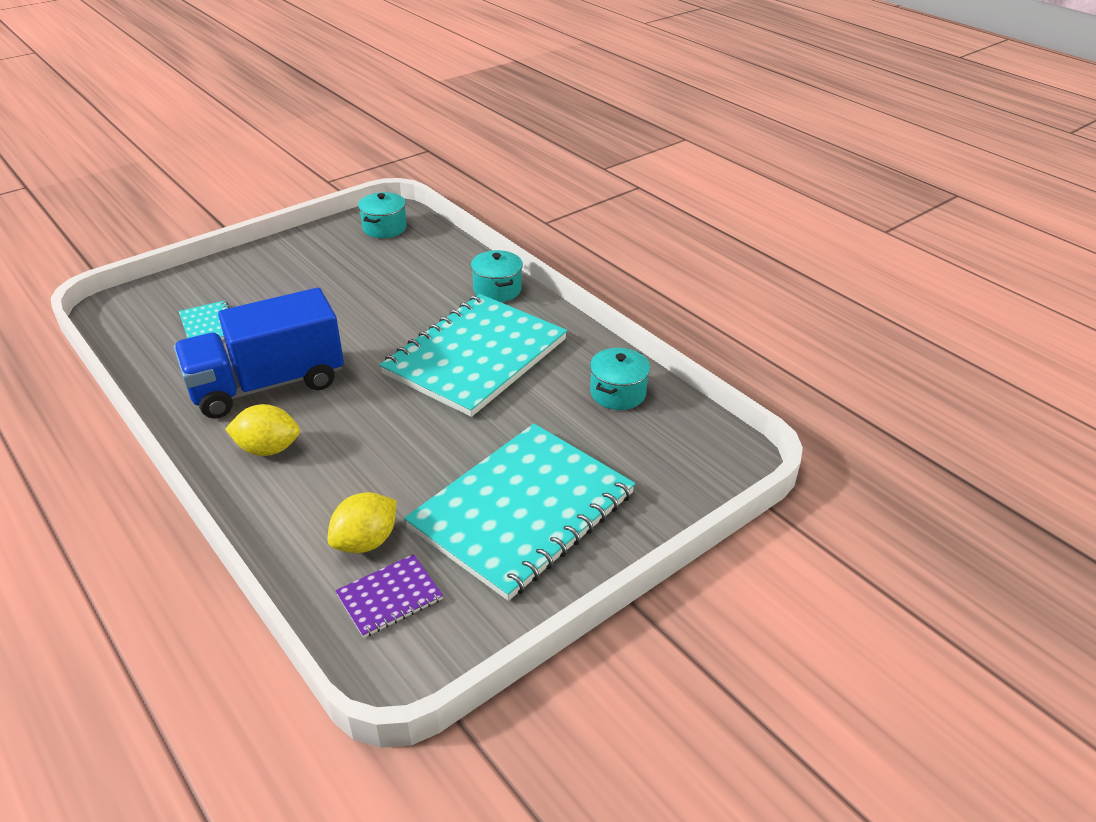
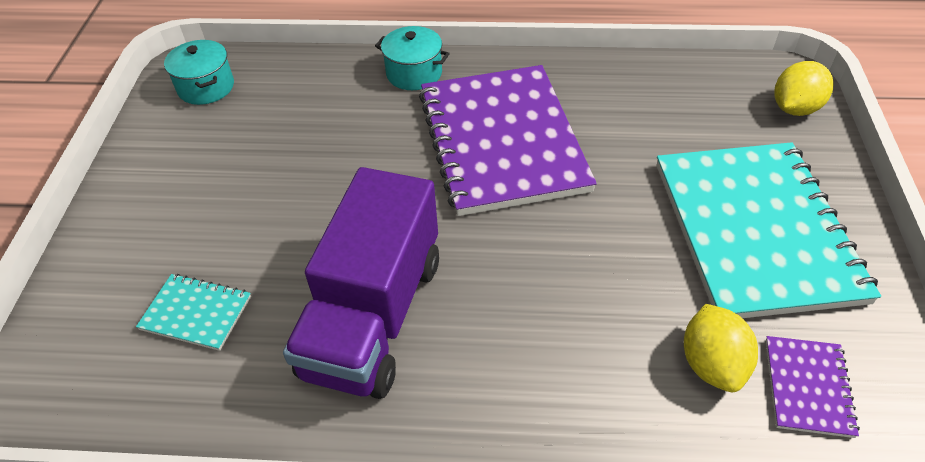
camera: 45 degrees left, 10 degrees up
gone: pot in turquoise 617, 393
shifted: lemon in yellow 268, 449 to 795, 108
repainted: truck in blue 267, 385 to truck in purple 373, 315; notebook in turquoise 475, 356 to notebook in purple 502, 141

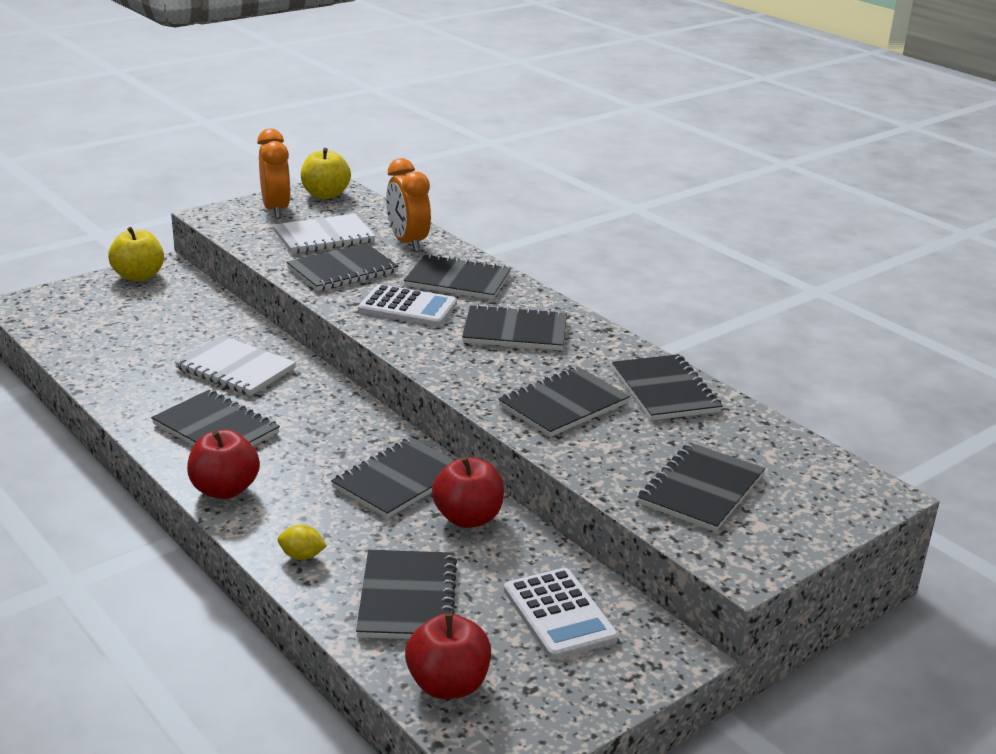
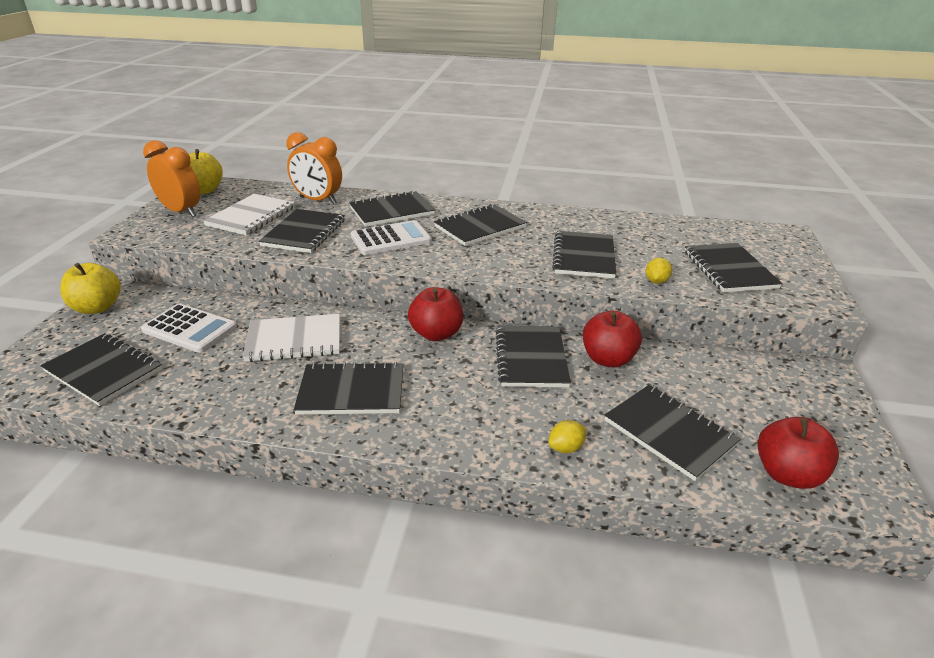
camera: 40 degrees left, 5 degrees up
new: lemon in yellow 656, 281
shifted: notebook in black 665, 390 to 103, 370; calculator in white 559, 614 to 190, 329; apple in red 224, 490 to 436, 334

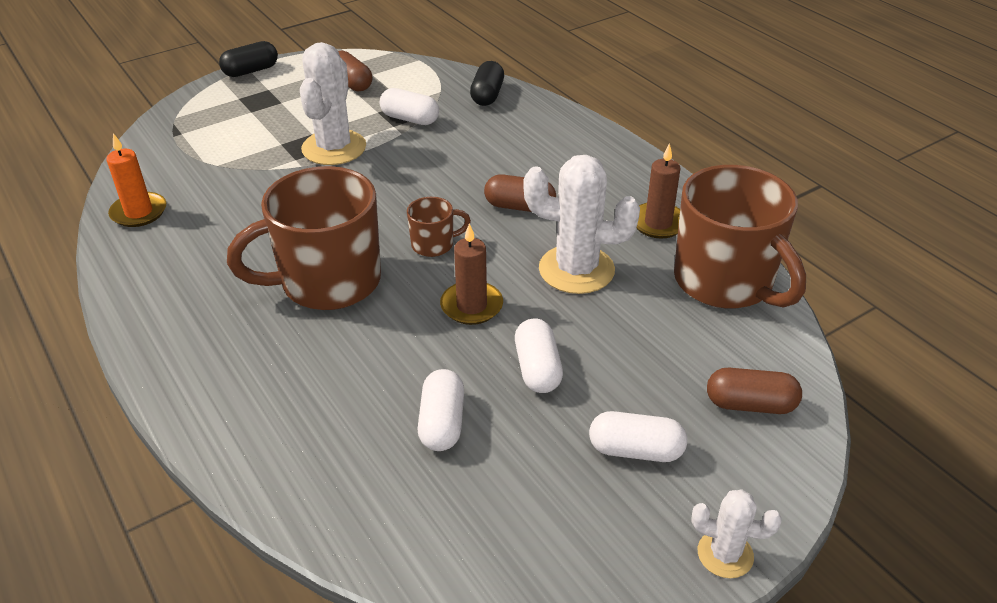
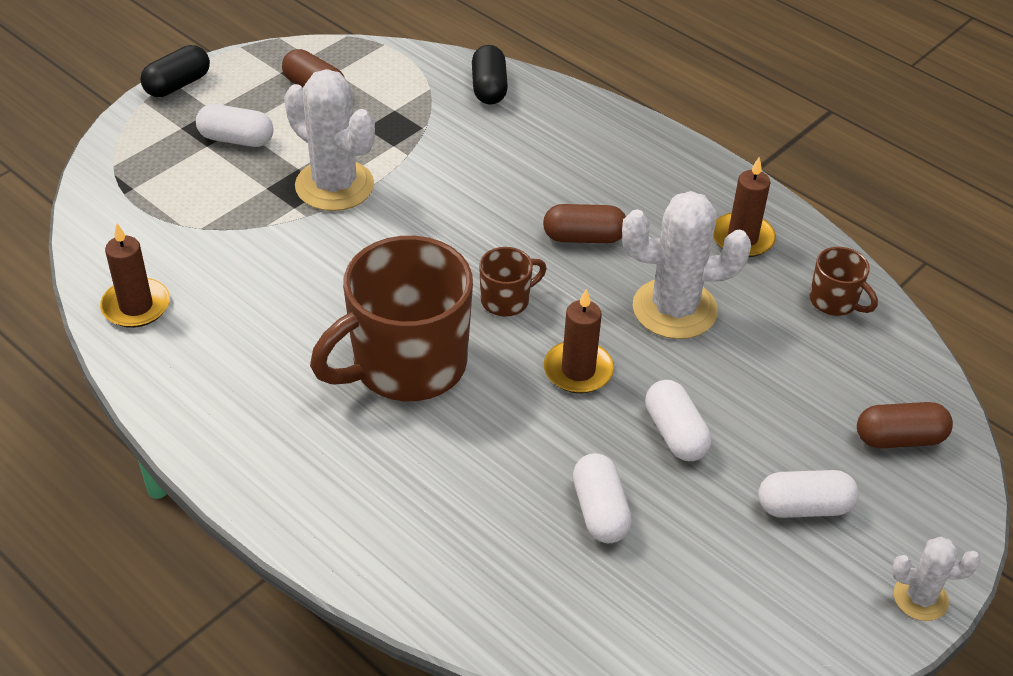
camera: 15 degrees left, 5 degrees up
shifted: capsule in white 410, 119 to 236, 139
repainted: candle in orange 139, 212 to candle in brown 136, 306
rotated: cactus in white 334, 148 = 334, 186 45 degrees counterclockwise
scaled: mug in brown 725, 282 = 834, 301 x0.45

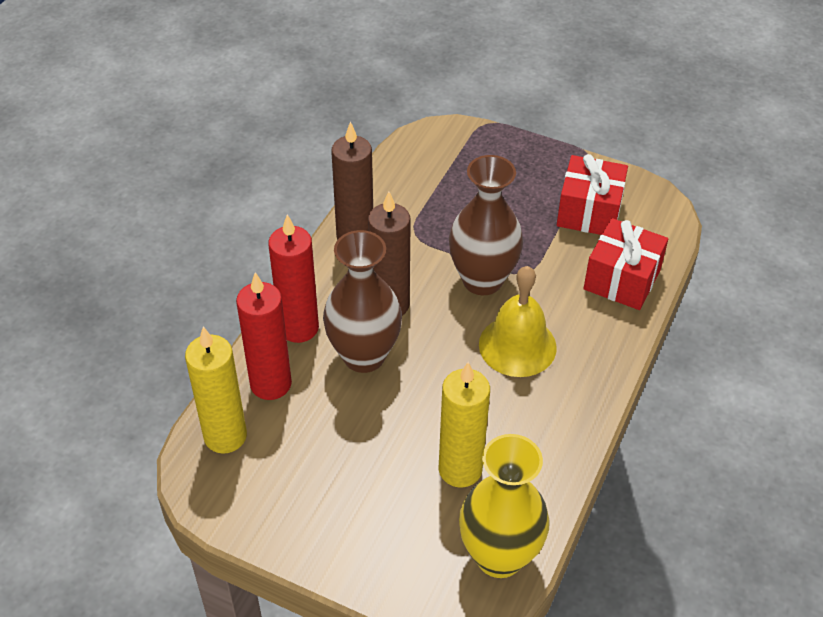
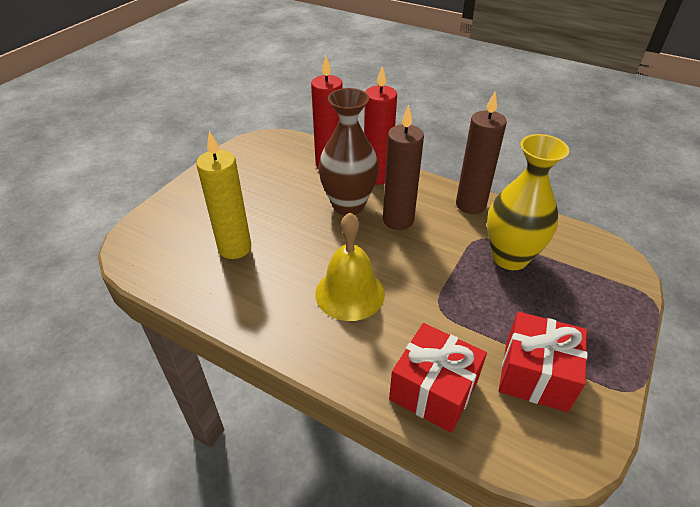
camera: 95 degrees right, 5 degrees down
gone: candle in yellow 225, 436; vase in brown 482, 280
shifted: vase in yellow 499, 556 to 510, 257

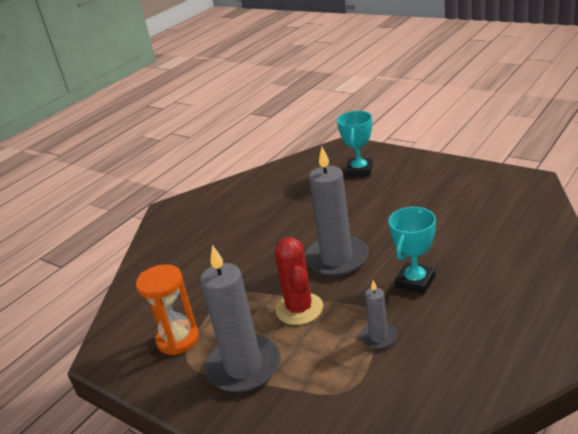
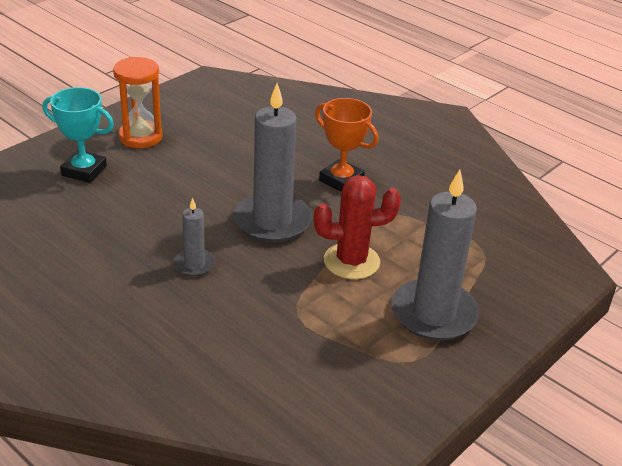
camera: 90 degrees left, 5 degrees up
shifted: hourglass in orange 178, 339 to 140, 137; candle in grey 378, 337 to 194, 264
repainted: trophy in turquoise 415, 282 to trophy in orange 341, 180

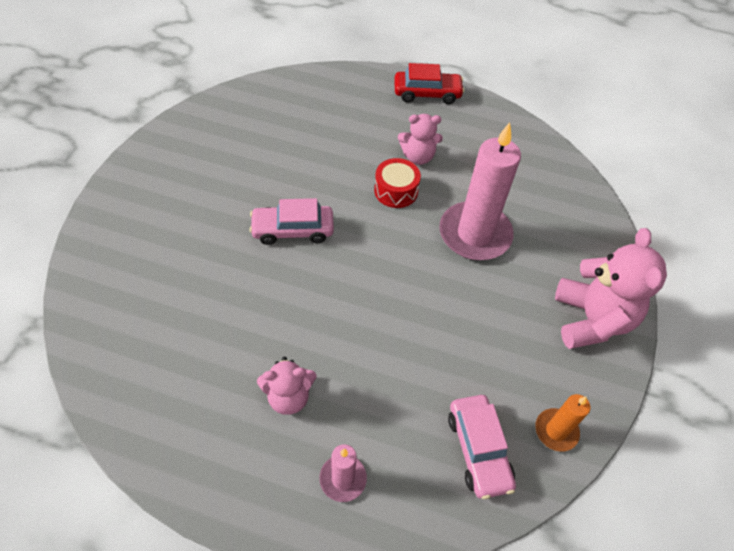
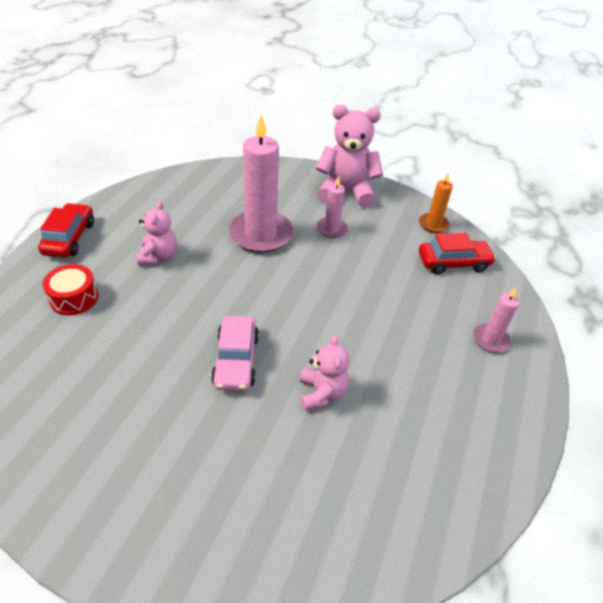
camera: 85 degrees left, 10 degrees down
new: candle in pink 331, 229
shifted: drum in red 396, 191 to 74, 298; teddy bear in pink 289, 396 to 322, 393
repainted: car in pink 478, 450 to car in red 453, 262

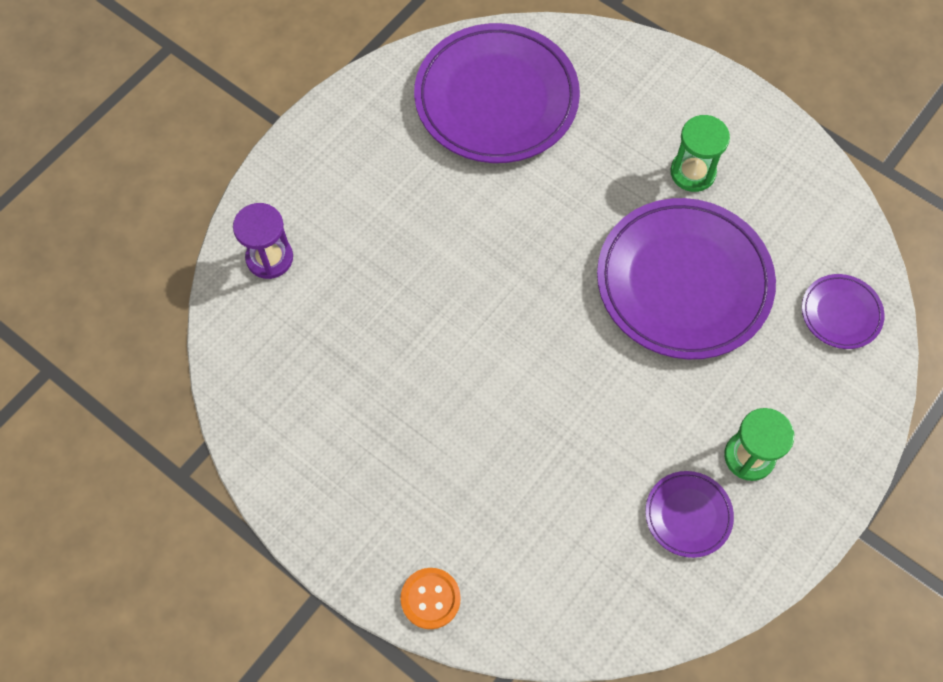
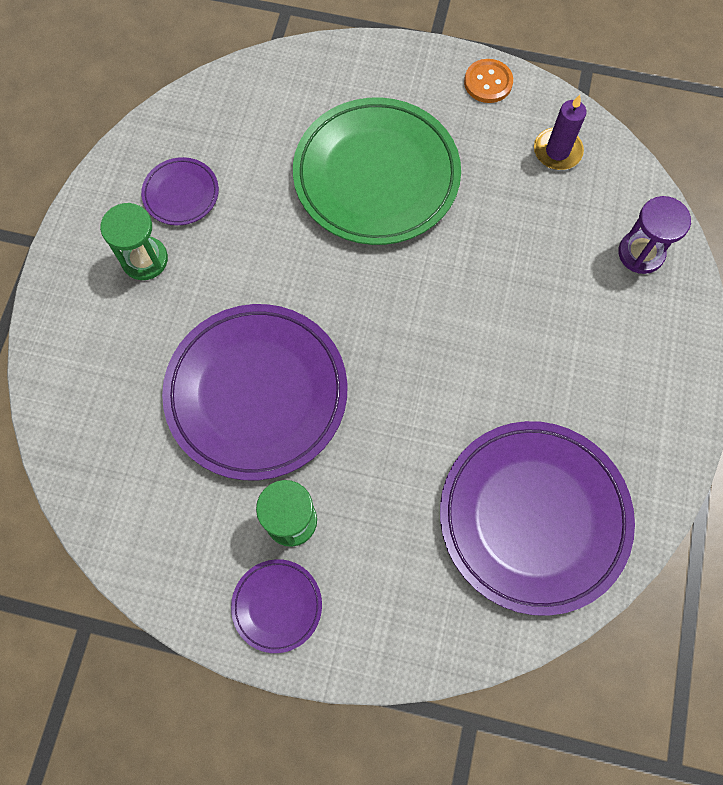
camera: 155 degrees right, 5 degrees up
new: plate in green 376, 176; candle in purple 557, 151
shifted: plate in purple 841, 313 to 277, 605; button in orange 430, 598 to 488, 82

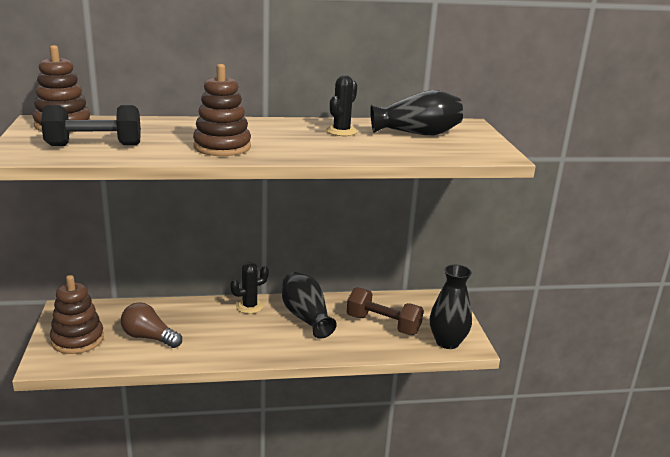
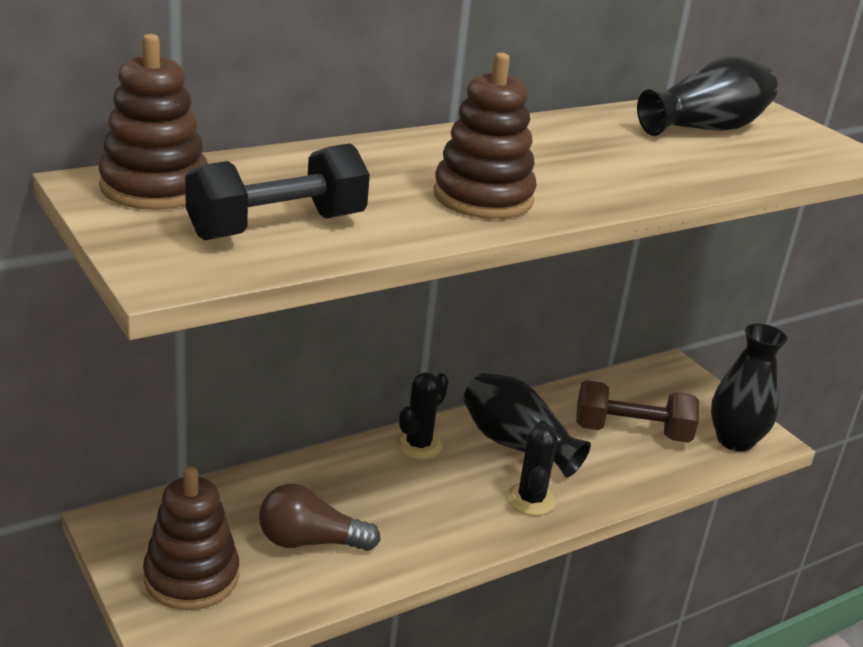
camera: 25 degrees left, 5 degrees up
shifted: cactus in black 341, 131 to 531, 499

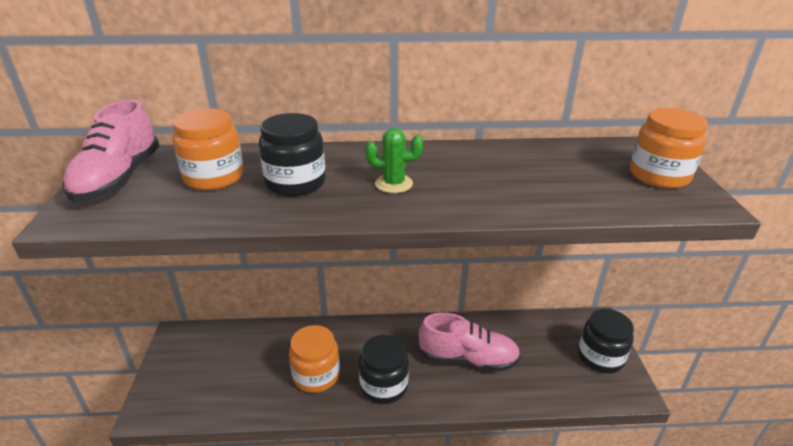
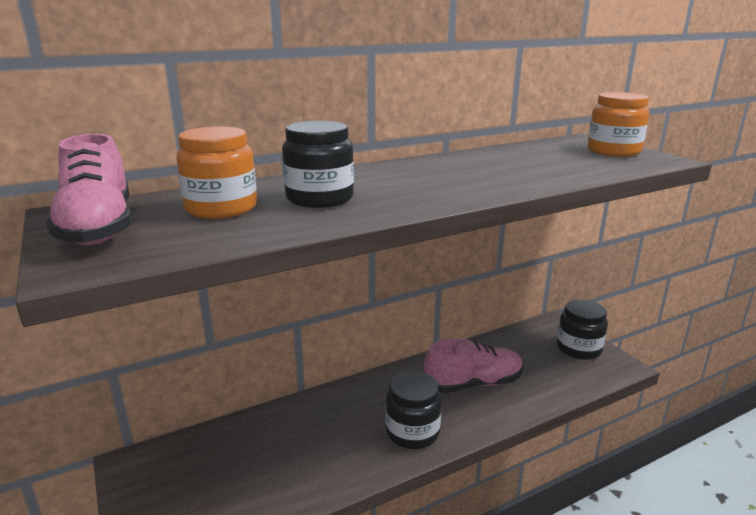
camera: 25 degrees left, 10 degrees down
gone: jar in orange 316, 375; cactus in green 393, 184

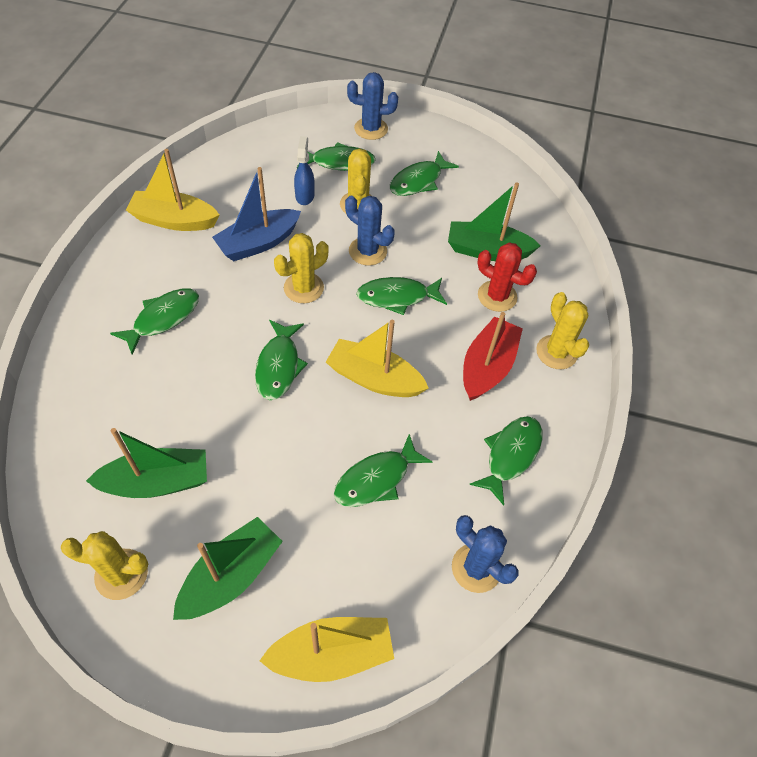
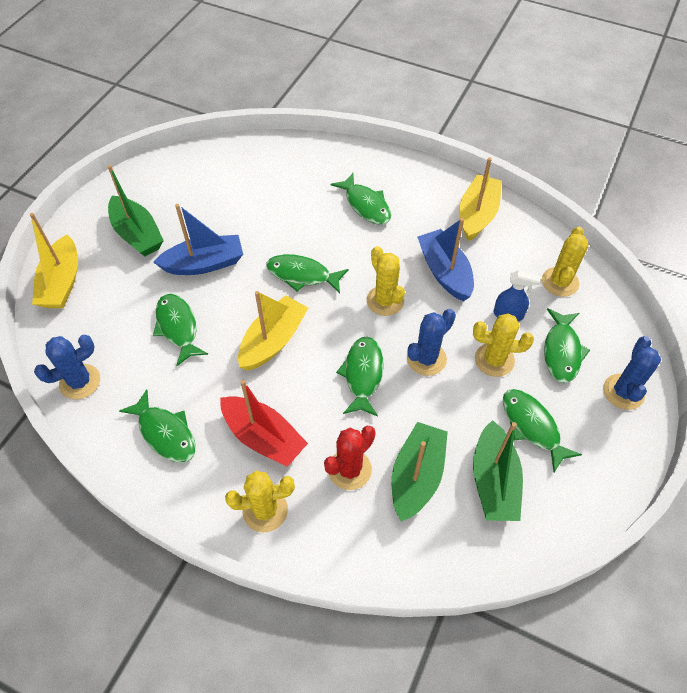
camera: 105 degrees right, 0 degrees up
new: boat in blue 204, 264
shifted: boat in green 157, 482 to 494, 481; cactus in yellow 121, 574 to 560, 282

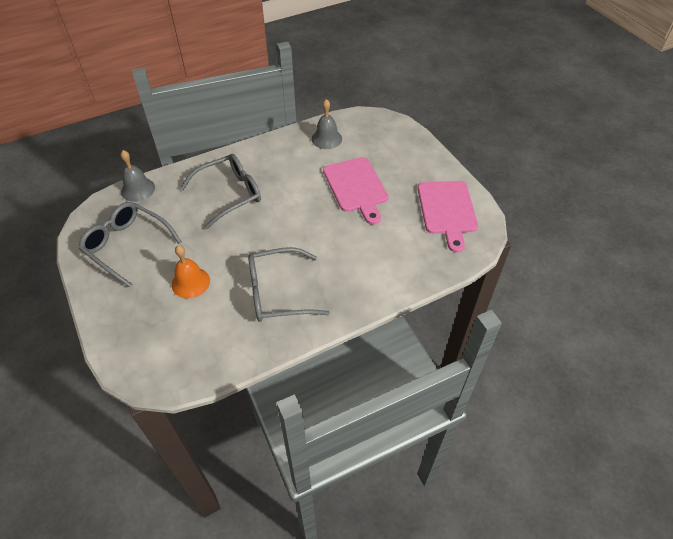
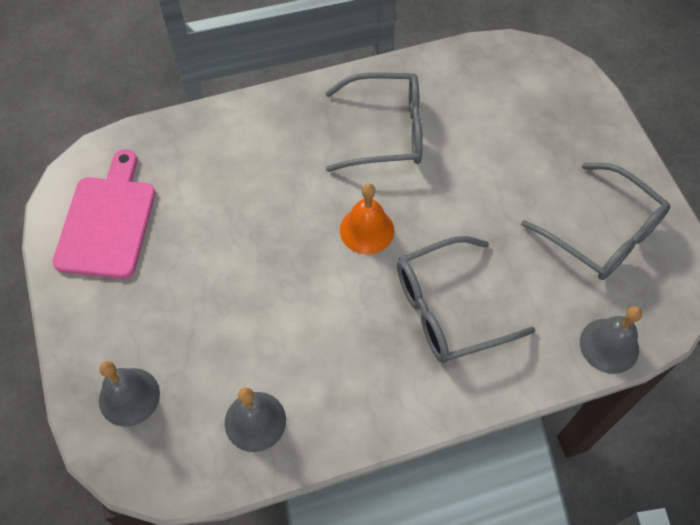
camera: 170 degrees left, 10 degrees up
gone: cutting board in pink 356, 187
new: bell in grey 129, 396
shifted: bell in orange 190, 282 to 367, 230

